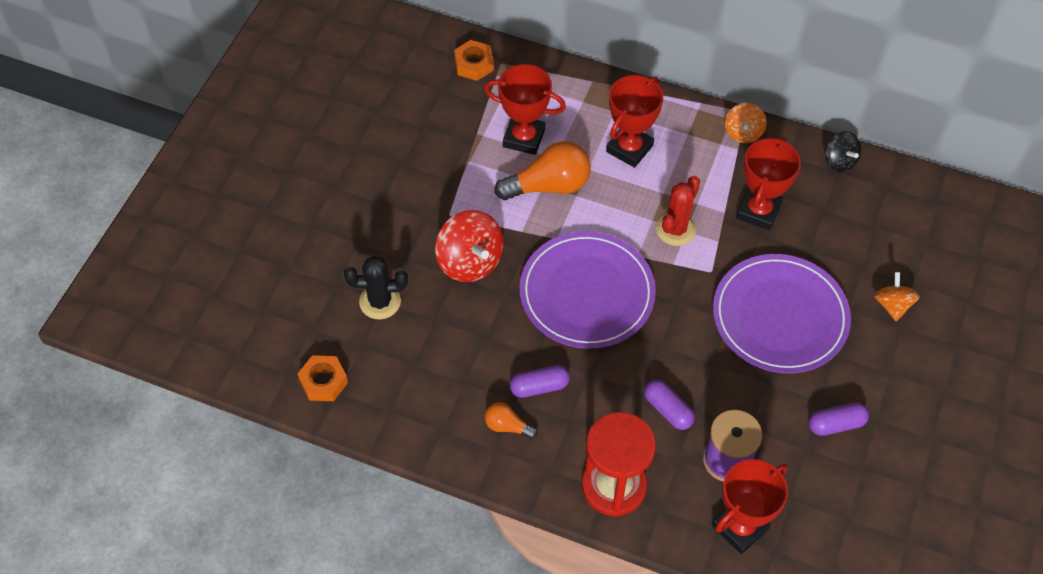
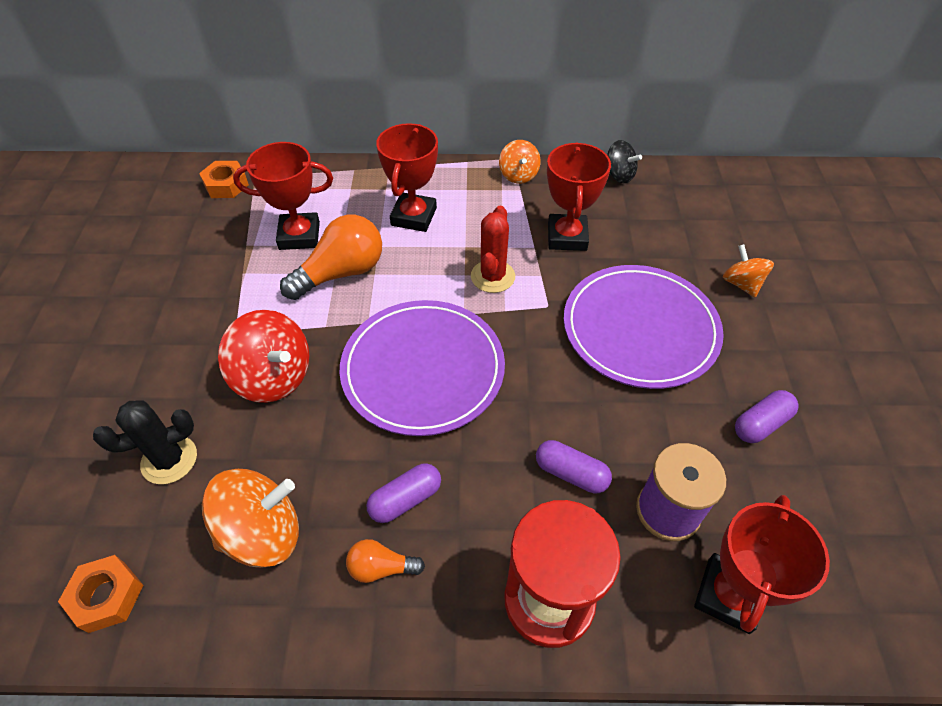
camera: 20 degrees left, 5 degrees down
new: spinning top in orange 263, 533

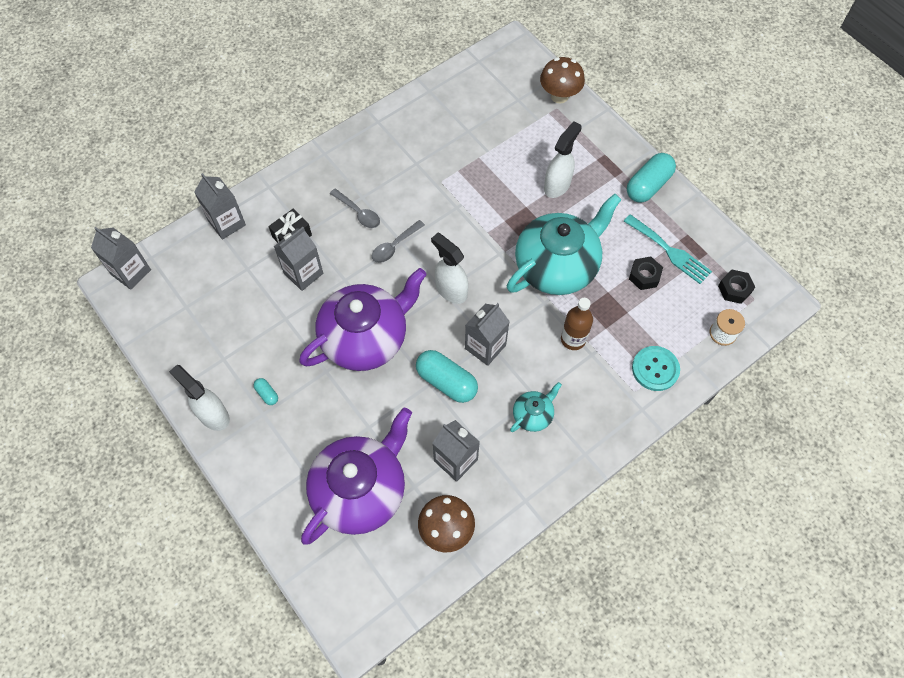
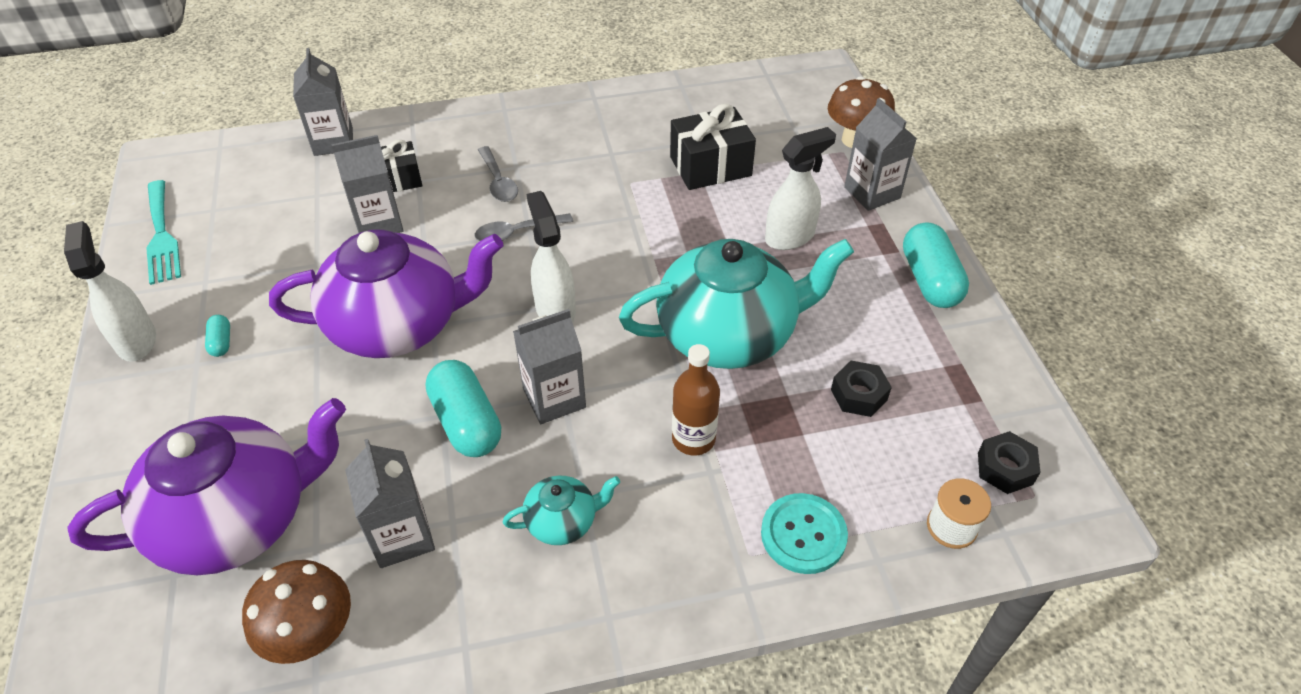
camera: 25 degrees right, 15 degrees down
new: gift in black 710, 166
shifted: fork in turquoise 669, 251 to 161, 236; carton in grey 131, 272 to 872, 193
rotated: capsule in turquoise 648, 185 = 929, 280 75 degrees counterclockwise

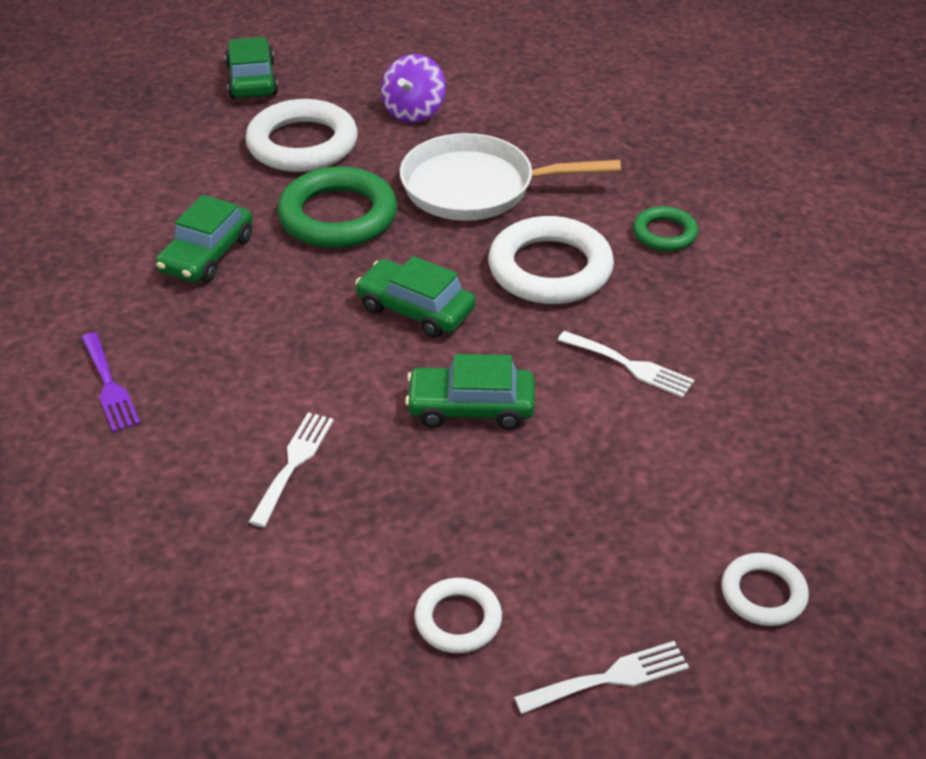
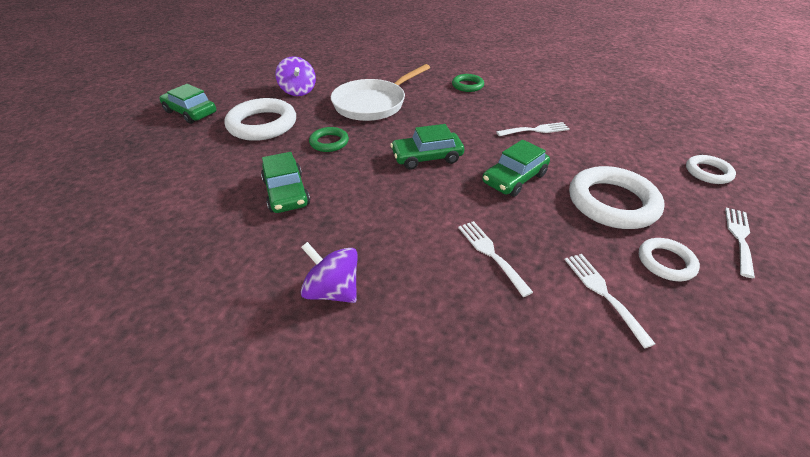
camera: 45 degrees left, 0 degrees up
new: fork in white 602, 293
shifted: ring in white 550, 269 to 612, 202
swapped: fork in purple 109, 386 to spinning top in purple 333, 290
scaled: ring in green 338, 216 = 329, 142 x0.54

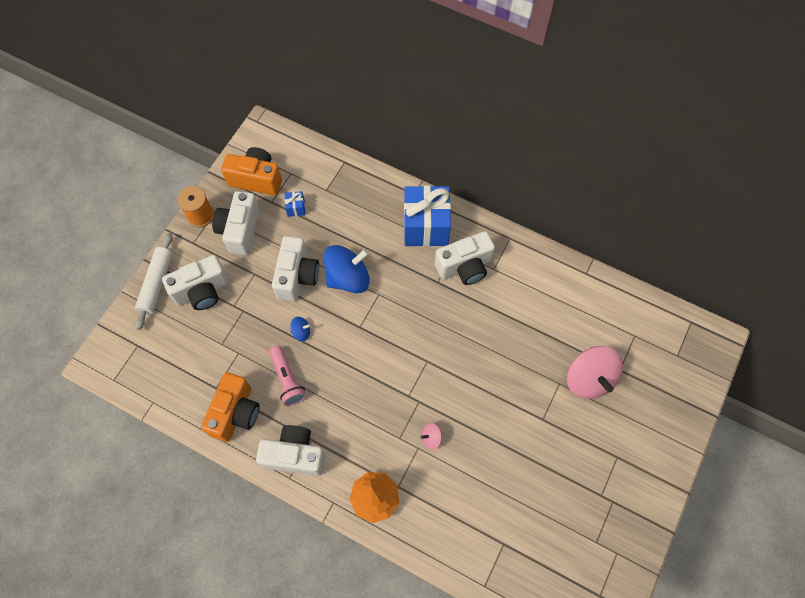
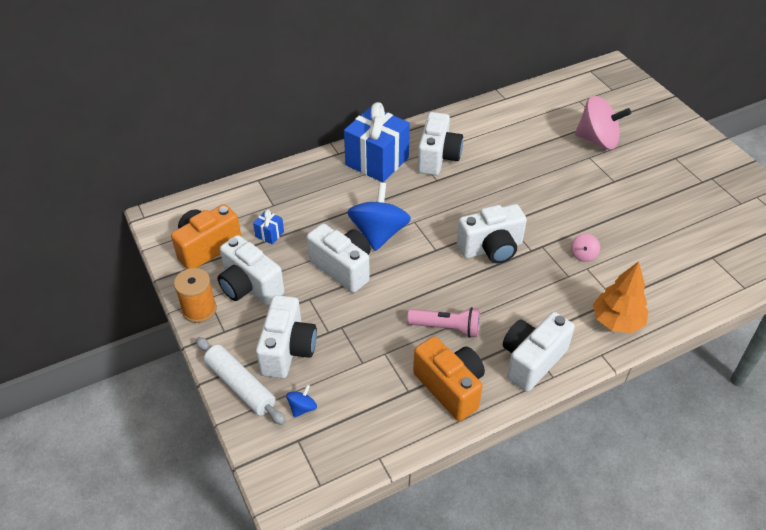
camera: 55 degrees left, 20 degrees down
new: camera in white 491, 248
shifted: spinning top in blue 301, 332 to 302, 408

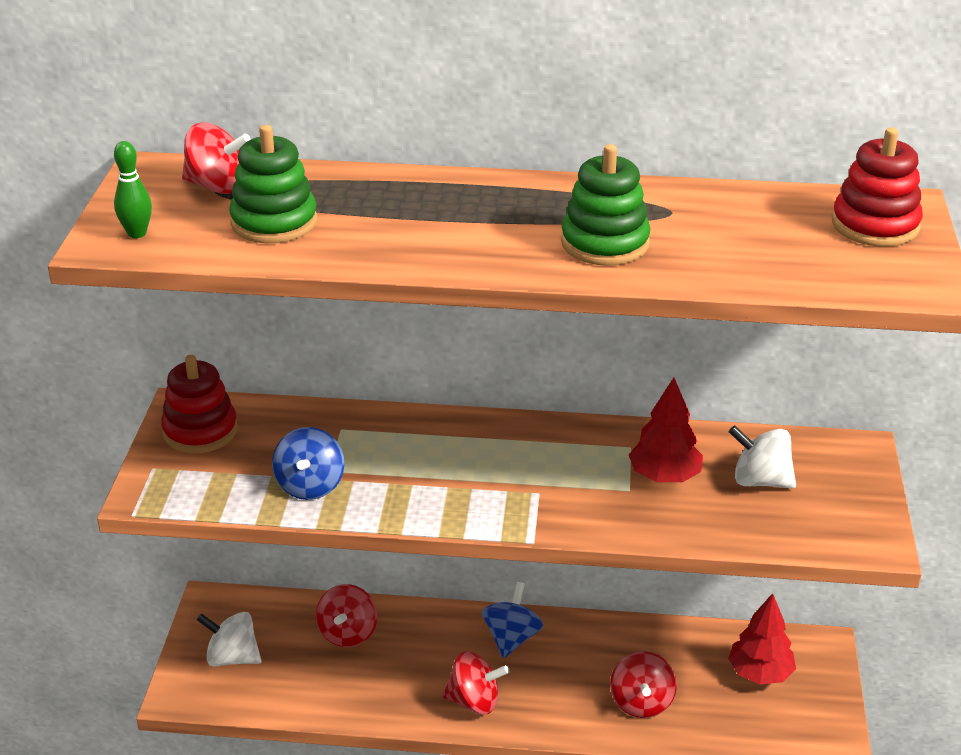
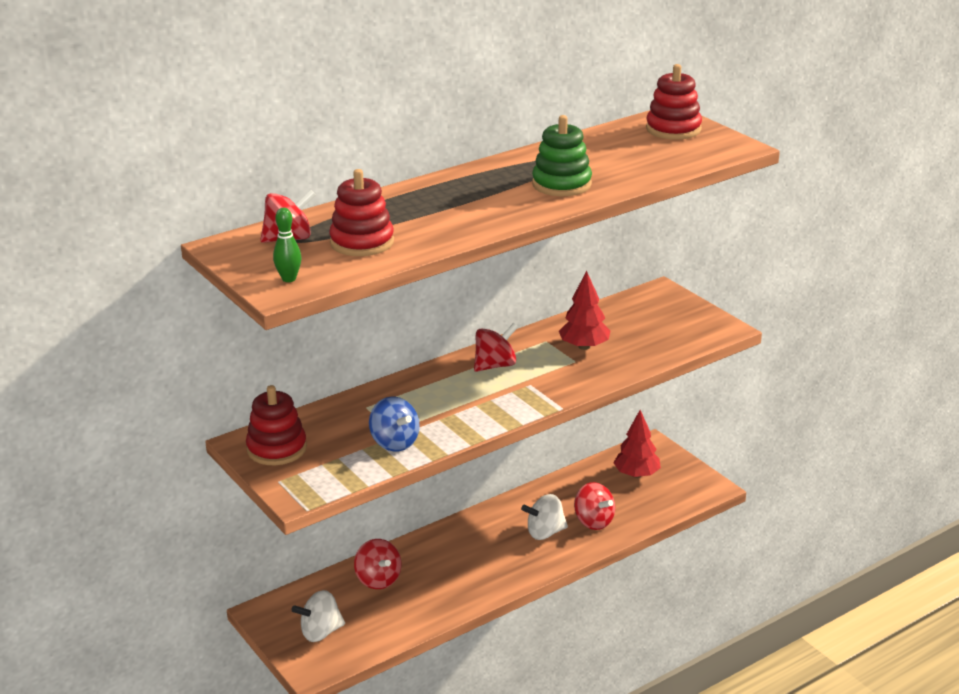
camera: 40 degrees left, 5 degrees down
gone: spinning top in blue 511, 638
shifted: spinning top in red 474, 701 to 495, 365; spinning top in white 760, 481 to 545, 532
repainted: stacking toy in green 274, 222 to stacking toy in red 362, 242

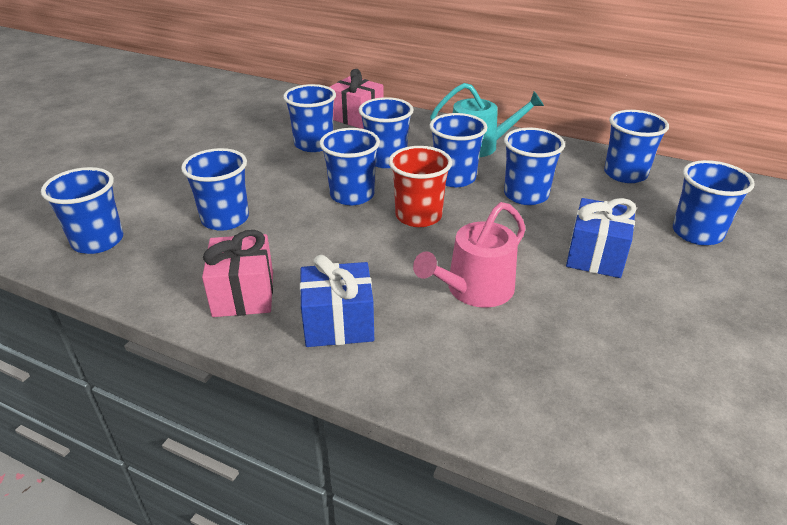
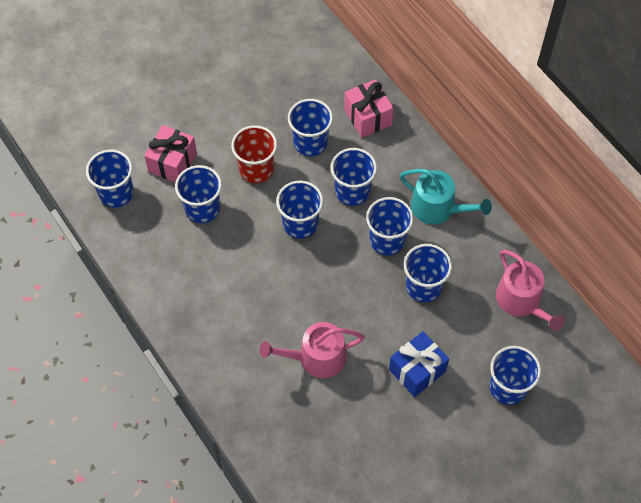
camera: 30 degrees right, 25 degrees up
gone: gift in blue 338, 323
shifted: gift in pink 243, 294 to 172, 162; cup in red 418, 216 to 256, 169
swapped: cup in blue 625, 174 to watering can in pink 521, 301

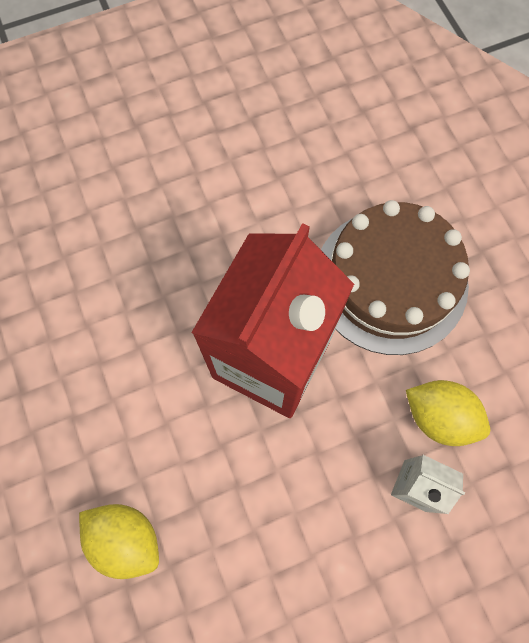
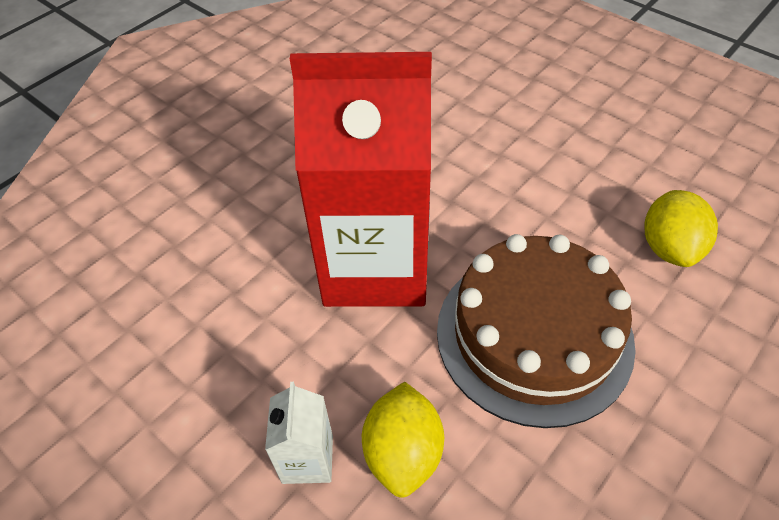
camera: 65 degrees right, 20 degrees down
shifted: lemon in yellow 126, 538 to 669, 247

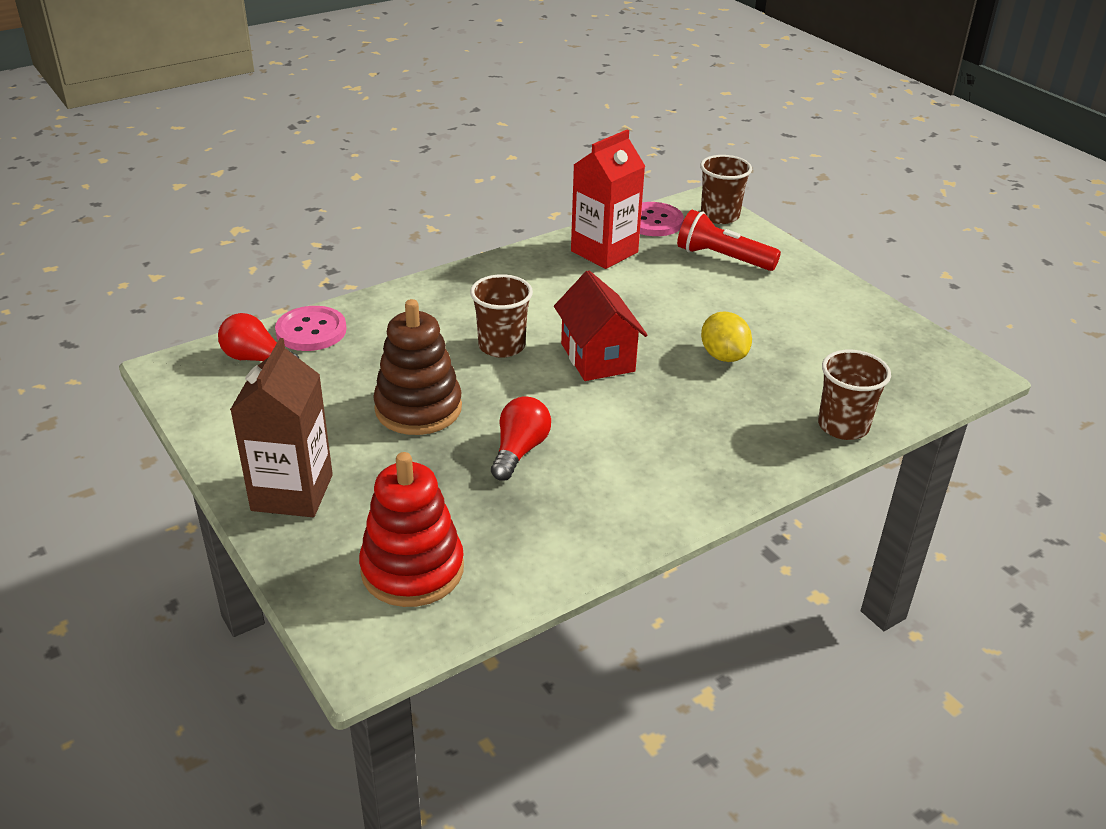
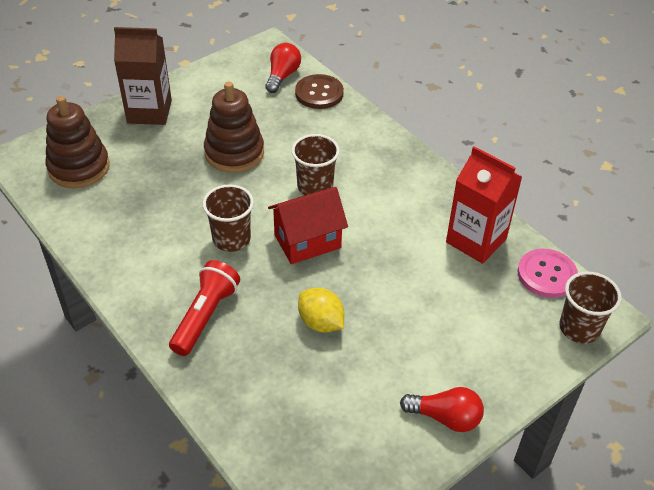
camera: 85 degrees right, 10 degrees up
shifted: flashlight in red 722, 258 to 205, 316; cup in brown 843, 426 to 231, 239; light bulb in red 519, 451 to 445, 417
repainted: stacking toy in red 412, 569 to stacking toy in brown 79, 167; button in pink 311, 331 to button in brown 319, 93
rotated: lemon in yellow 723, 356 = 321, 322 75 degrees clockwise

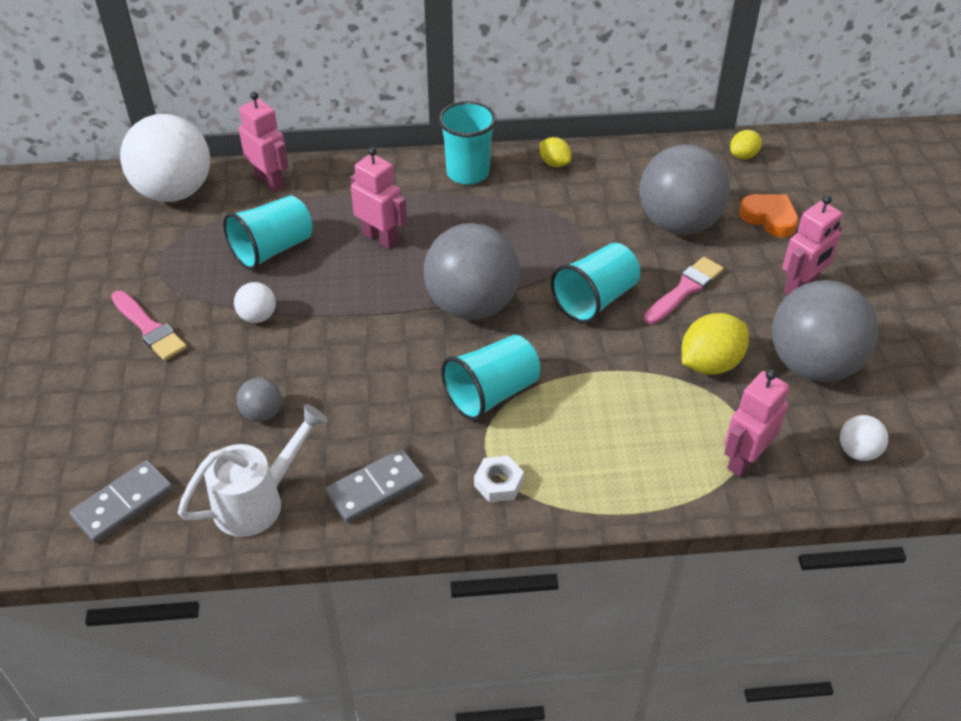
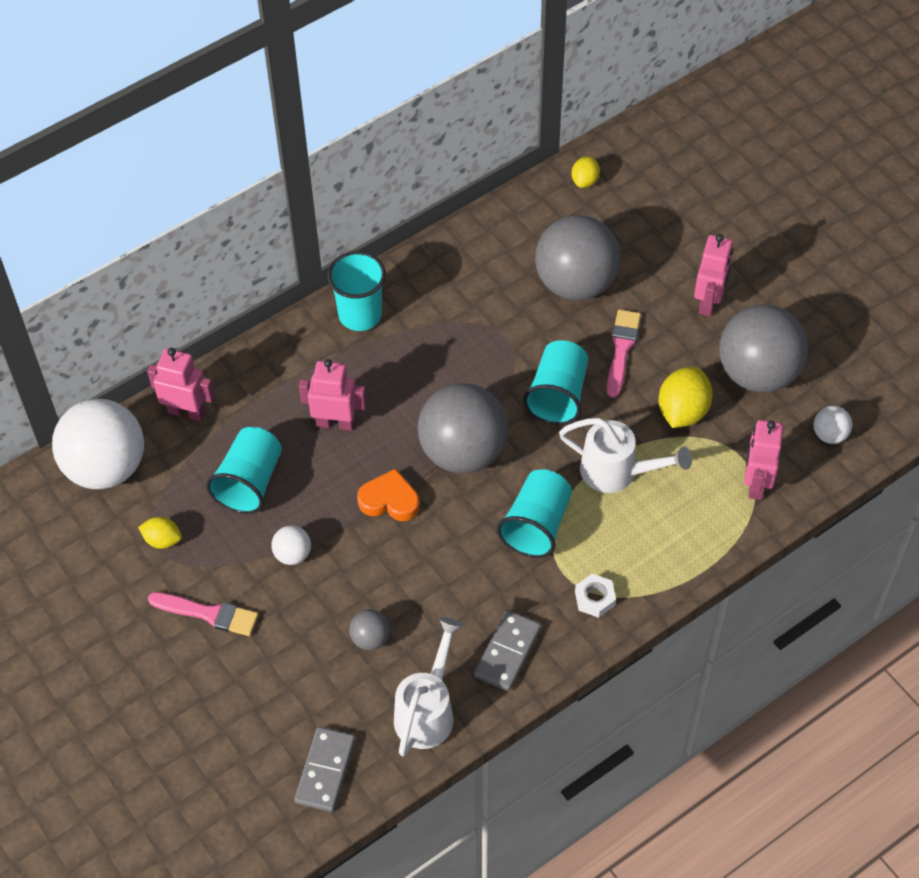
camera: 30 degrees left, 10 degrees up
new: watering can in white 616, 472
shifted: lemon in yellow 554, 163 to 162, 540; heart in orange 769, 218 to 389, 500

